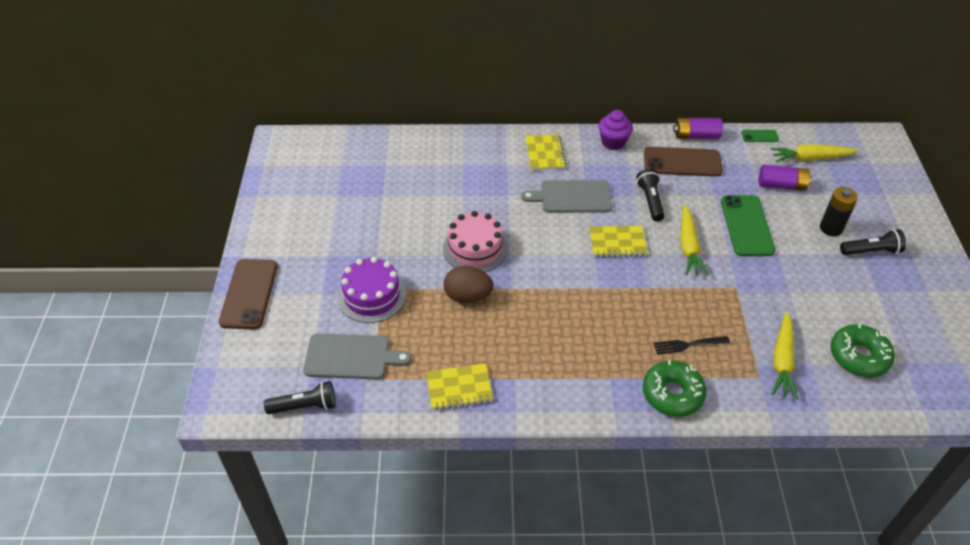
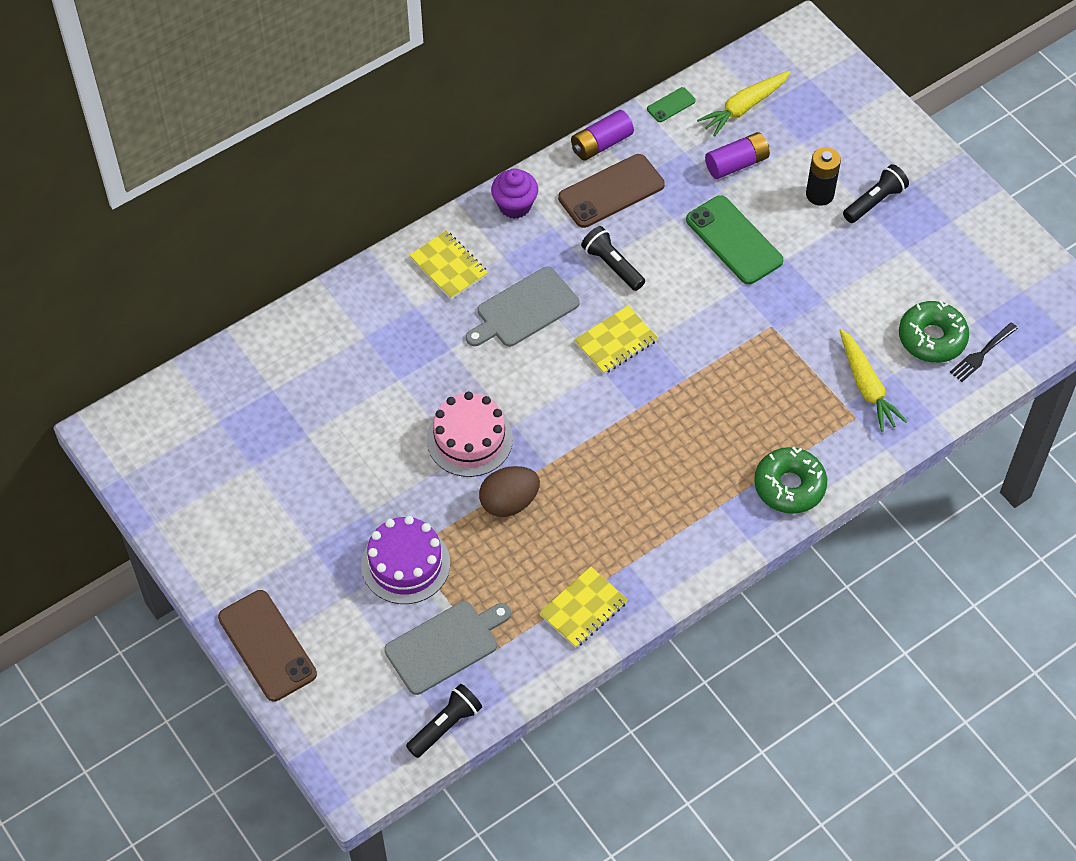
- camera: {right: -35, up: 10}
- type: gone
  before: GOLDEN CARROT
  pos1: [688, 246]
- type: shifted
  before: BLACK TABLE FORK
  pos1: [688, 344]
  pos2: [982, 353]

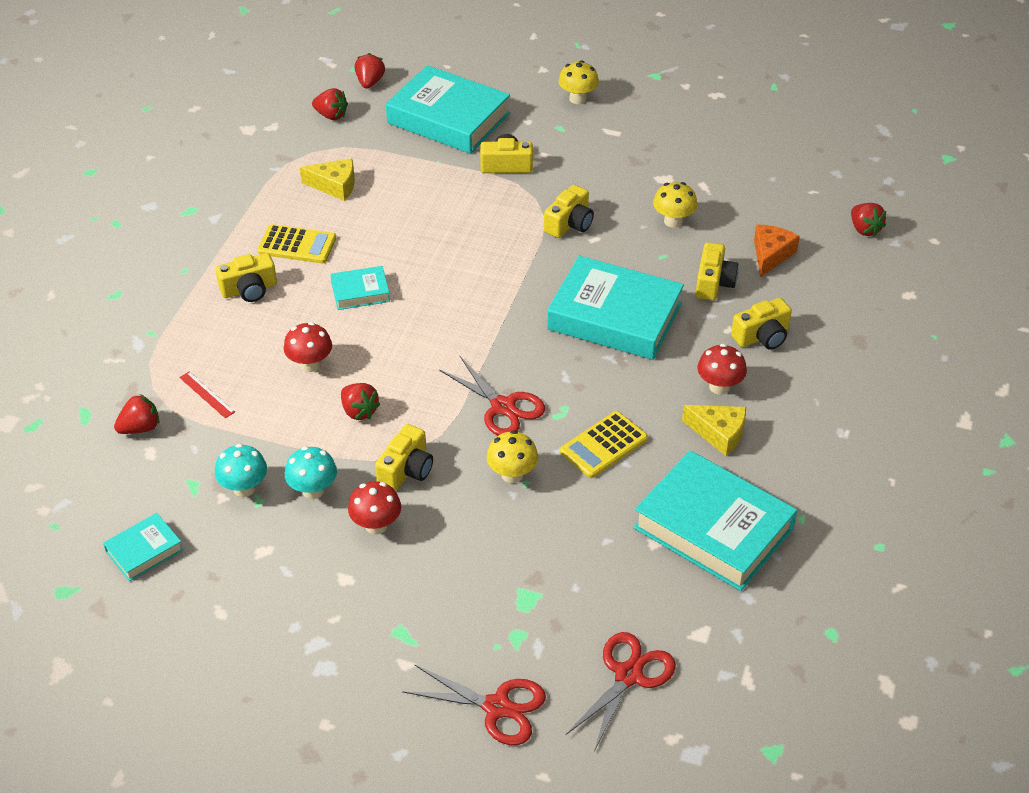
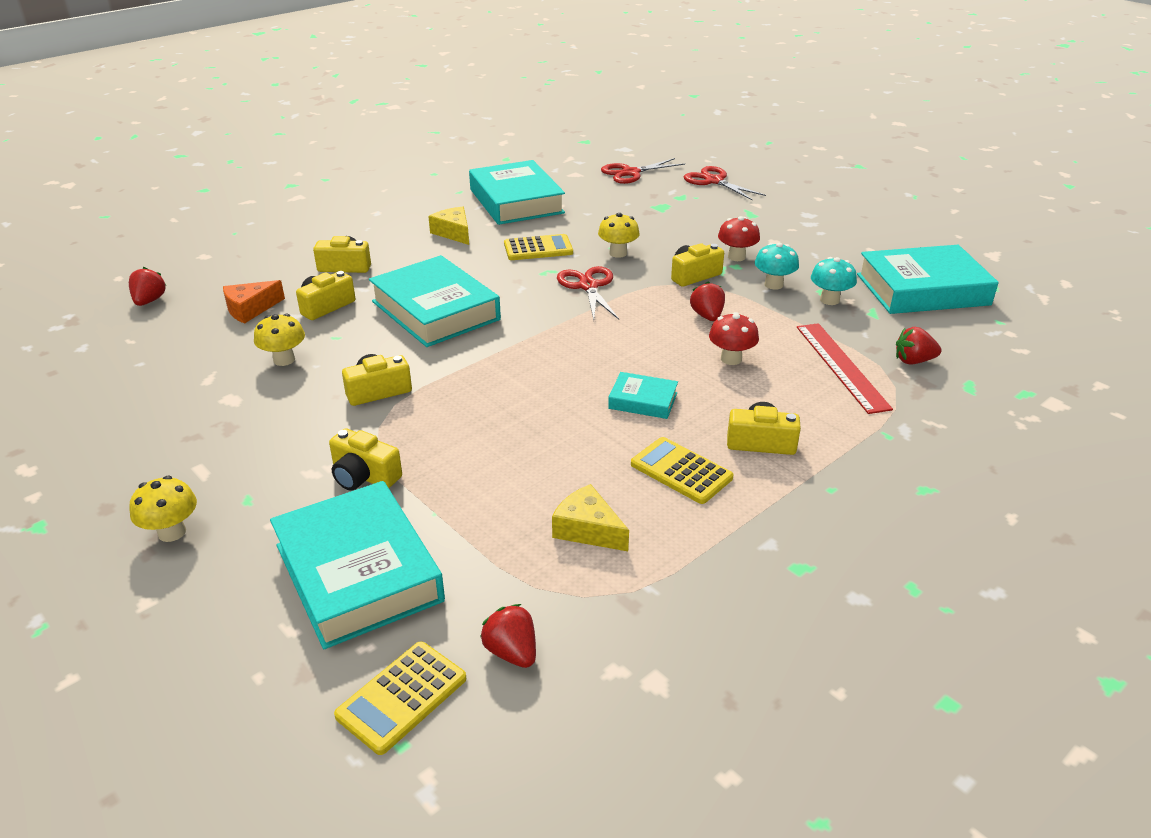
- camera: {right: -150, up: -10}
- type: swapped
  before: CRIMSON BERRY
  after: GOLDEN ADDING MACHINE
  pos1: [370, 82]
  pos2: [401, 697]
- type: gone
  before: CRIMSON FUNGUS
  pos1: [719, 387]
- type: scaled
  before: CRIMSON STRAIGHTEDGE
  pos1: [207, 394]
  pos2: [841, 366]
  scale: 2.04
- type: scaled
  before: TEAL HARDCOVER
  pos1: [144, 551]
  pos2: [922, 289]
  scale: 2.1

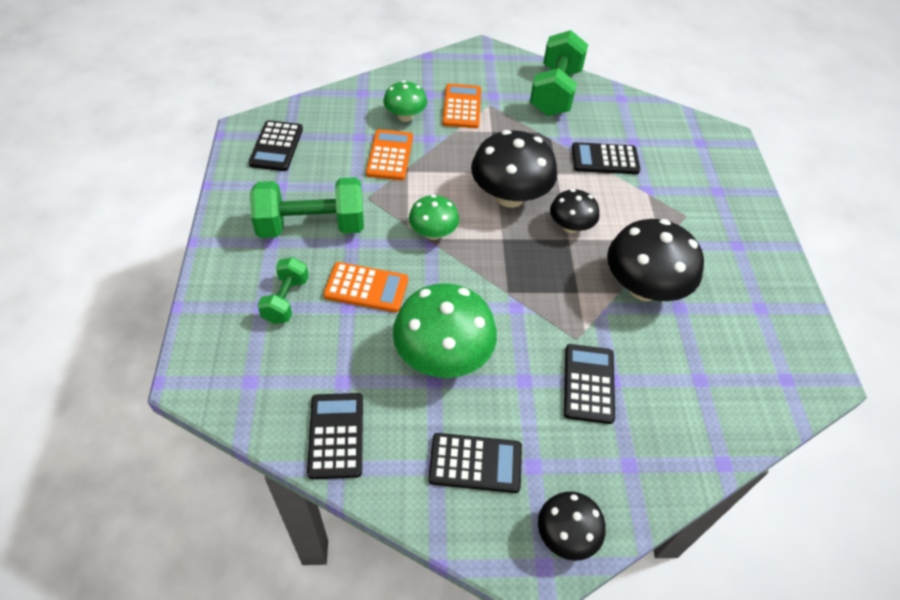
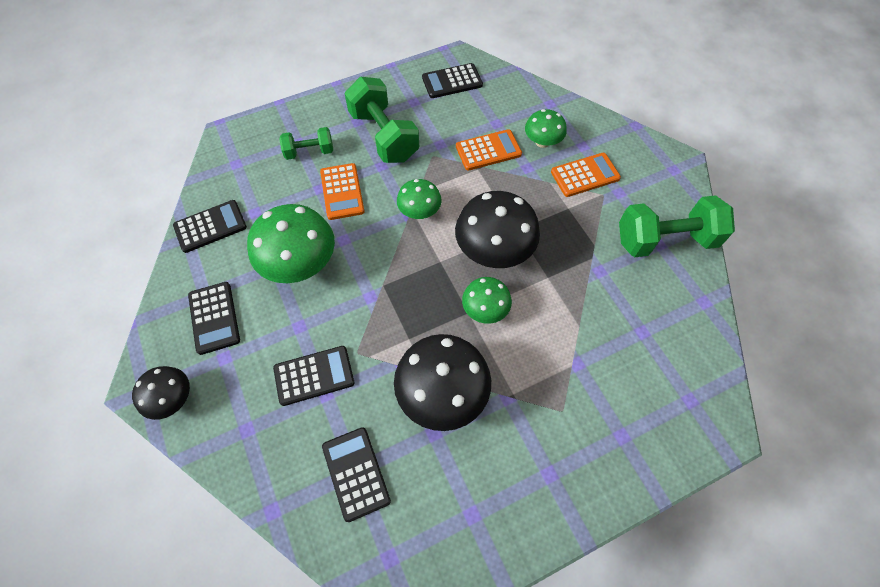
- camera: {right: 70, up: 10}
- type: shifted
  before: BLACK ADDING MACHINE
  pos1: [605, 159]
  pos2: [356, 473]
- type: repainted
  before: BLACK FUNGUS
  after: LEAF-GREEN FUNGUS
  pos1: [570, 226]
  pos2: [485, 309]

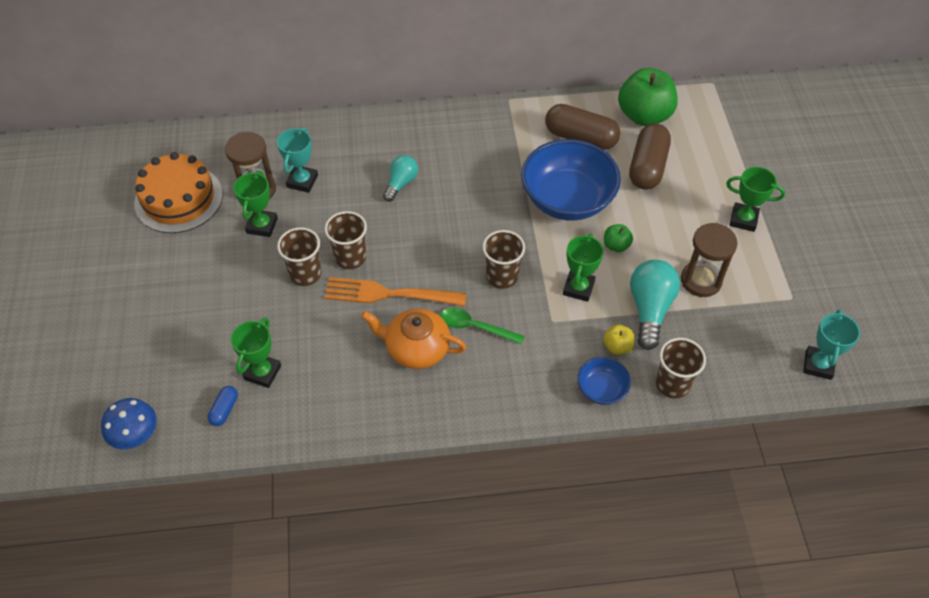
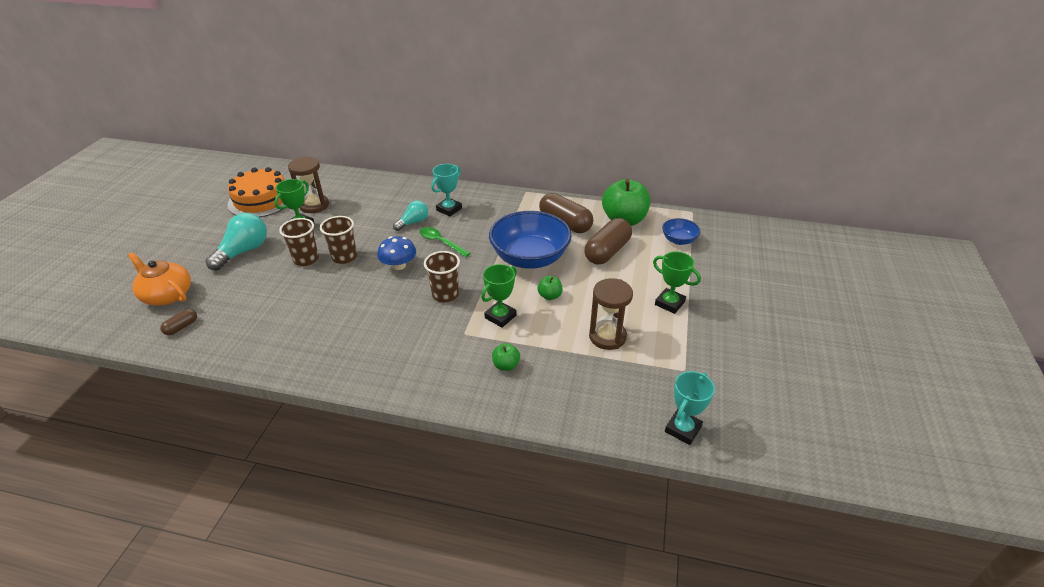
- camera: {right: 20, up: -15}
- type: shifted
  before: TEAL AWARD CUP
  pos1: [302, 181]
  pos2: [449, 209]
- type: shifted
  before: TEAL LIGHT BULB
  pos1: [650, 309]
  pos2: [243, 251]
- type: gone
  before: BRIGHT ORANGE TABLE FORK
  pos1: [390, 294]
- type: shifted
  before: LEAF-GREEN TEASPOON
  pos1: [475, 327]
  pos2: [441, 242]
- type: shifted
  before: BRIGHT ORANGE TEAPOT
  pos1: [416, 348]
  pos2: [167, 295]
- type: gone
  before: LEAF-GREEN AWARD CUP
  pos1: [262, 372]
- type: repainted
  before: GOLDEN APPLE
  after: LEAF-GREEN APPLE
  pos1: [617, 346]
  pos2: [506, 365]
- type: gone
  before: RUSSET CUP
  pos1: [672, 384]
- type: shifted
  before: ROYAL BLUE BOWL
  pos1: [601, 389]
  pos2: [679, 240]
- type: repainted
  before: ROYAL BLUE PILL
  after: RUSSET PILL
  pos1: [224, 410]
  pos2: [181, 327]
- type: shifted
  before: ROYAL BLUE FUNGUS
  pos1: [135, 434]
  pos2: [399, 265]

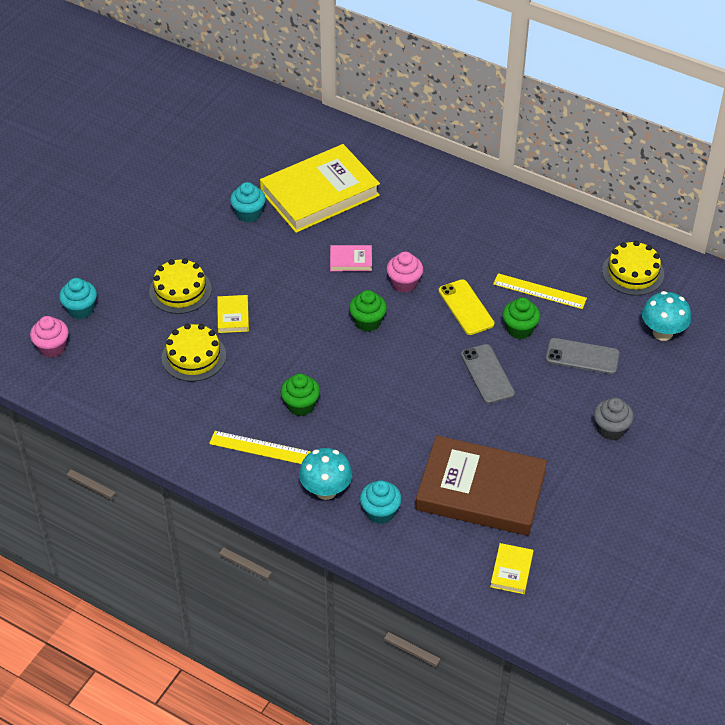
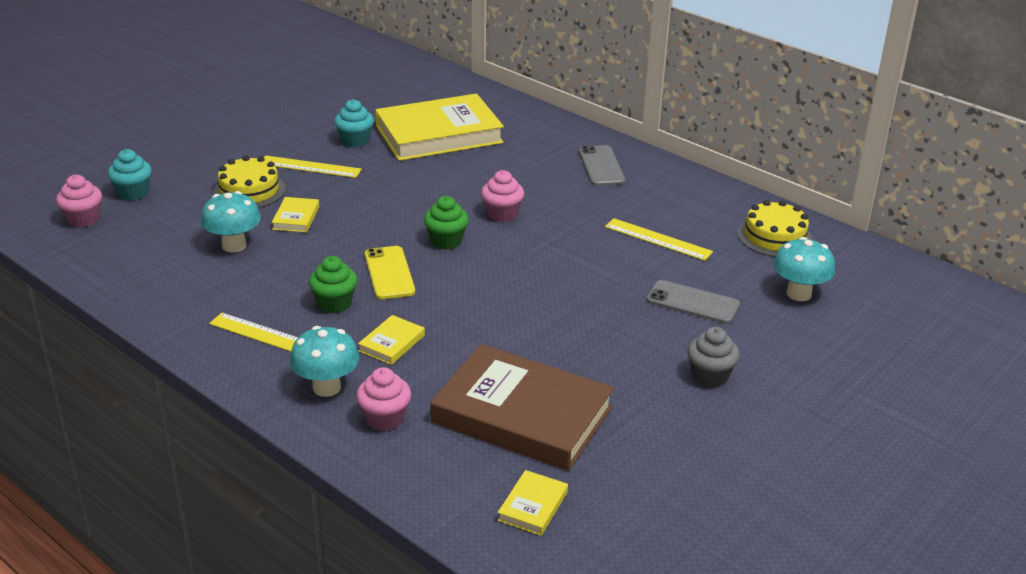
- camera: {right: 10, up: -15}
- type: gone
  before: PINK HARDCOVER
  pos1: [351, 260]
- type: shifted
  before: GOLDEN PHONE
  pos1: [466, 307]
  pos2: [389, 273]
- type: gone
  before: LEAF-GREEN MUFFIN
  pos1: [519, 329]
- type: swapped
  before: GOLDEN CAKE
  after: TEAL FUNGUS
  pos1: [194, 356]
  pos2: [234, 245]
- type: shifted
  before: GREY PHONE
  pos1: [487, 374]
  pos2: [601, 166]
- type: repainted
  before: TEAL MUFFIN
  after: PINK MUFFIN
  pos1: [380, 512]
  pos2: [385, 419]
- type: new
  after: GOLDEN STRAIGHTEDGE
  pos2: [310, 167]
- type: new
  after: GOLDEN HARDCOVER
  pos2: [392, 343]

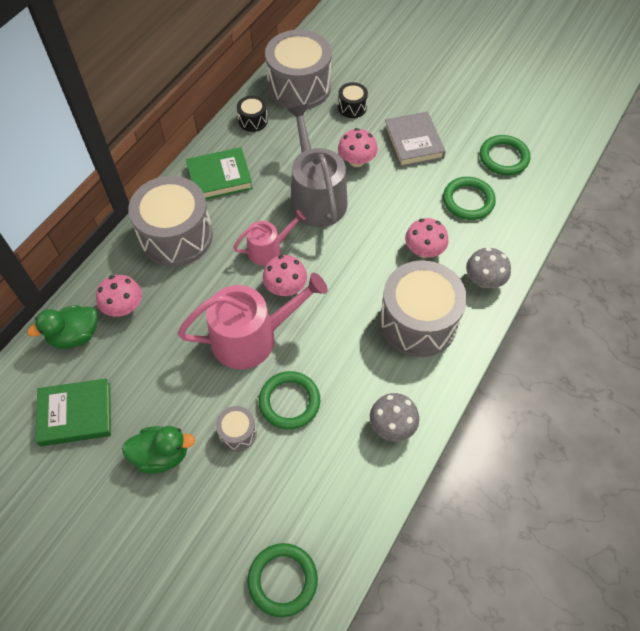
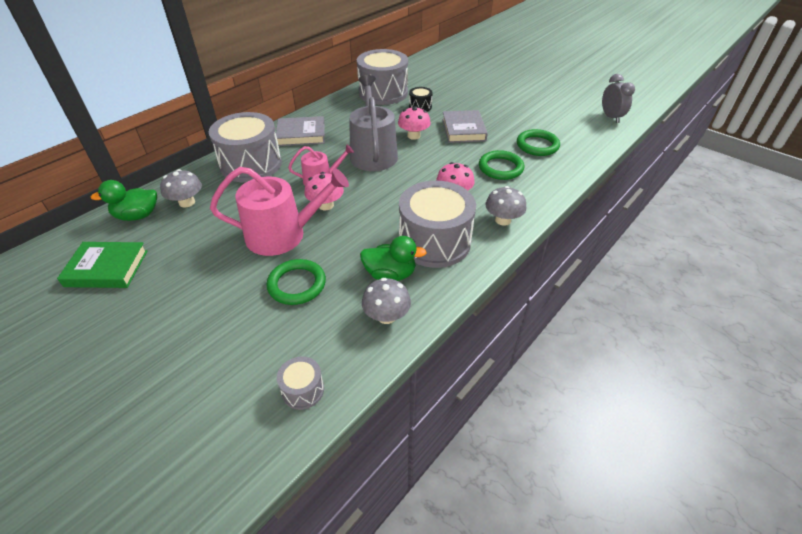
- camera: {right: 10, up: -15}
- type: gone
  before: BLACK SNARE DRUM
  pos1: [253, 121]
- type: repainted
  before: LEAF-GREEN HARDCOVER
  after: GREY HARDCOVER
  pos1: [220, 177]
  pos2: [301, 135]
- type: repainted
  before: PINK FUNGUS
  after: GREY FUNGUS
  pos1: [124, 307]
  pos2: [187, 202]
- type: shifted
  before: GREY SNARE DRUM
  pos1: [238, 433]
  pos2: [303, 390]
- type: shifted
  before: LEAF-GREEN RUBBER DUCK
  pos1: [162, 455]
  pos2: [390, 274]
- type: gone
  before: LEAF-GREEN TORUS
  pos1: [282, 580]
- type: new
  after: GREY CLOCK
  pos2: [610, 117]

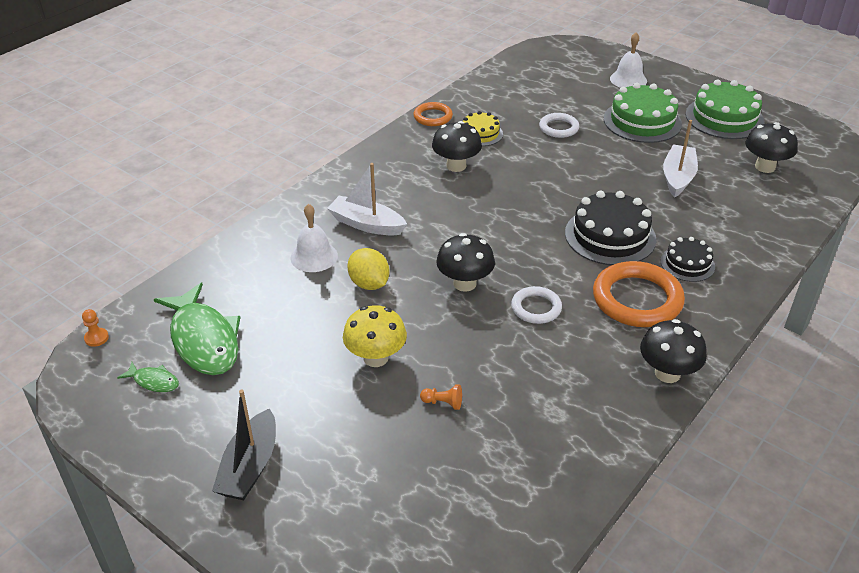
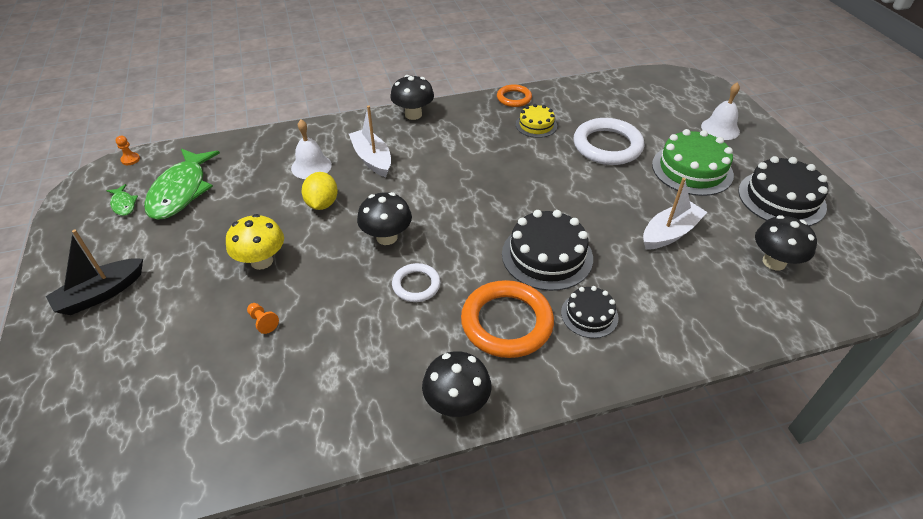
- camera: {right: 35, up: 5}
- type: repainted
  before: LEAF-GREEN CAKE
  after: BLACK CAKE
  pos1: [724, 118]
  pos2: [781, 198]
- type: scaled
  before: SNOW-WHITE TORUS
  pos1: [558, 128]
  pos2: [607, 146]
  scale: 1.8
- type: shifted
  before: BLACK FUNGUS
  pos1: [456, 166]
  pos2: [413, 114]

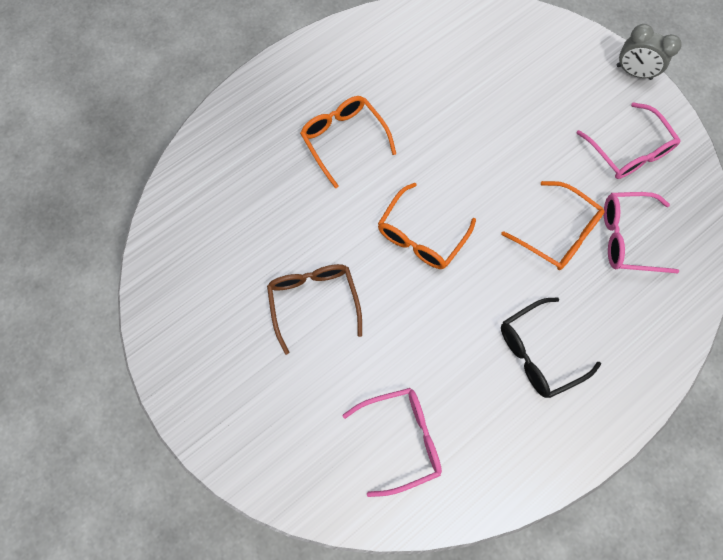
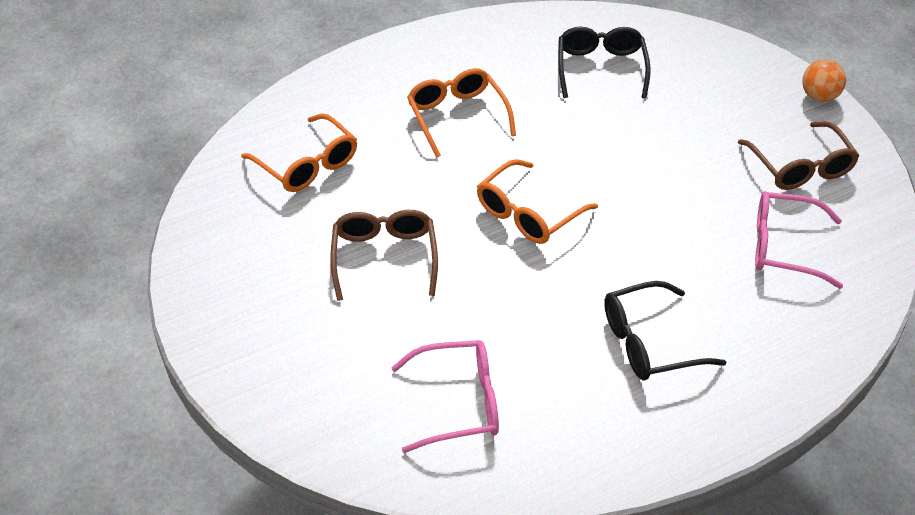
- camera: {right: 10, up: -25}
- type: swapped
  before: GREY CLOCK
  after: BRIGHT ORANGE PLAY BALL
  pos1: [633, 72]
  pos2: [819, 97]
- type: repainted
  before: PINK EYEGLASSES
  after: RUSSET EYEGLASSES
  pos1: [628, 150]
  pos2: [800, 166]
- type: shifted
  before: BRIGHT ORANGE EYEGLASSES
  pos1: [557, 232]
  pos2: [306, 164]
- type: new
  after: BLACK EYEGLASSES
  pos2: [601, 69]

